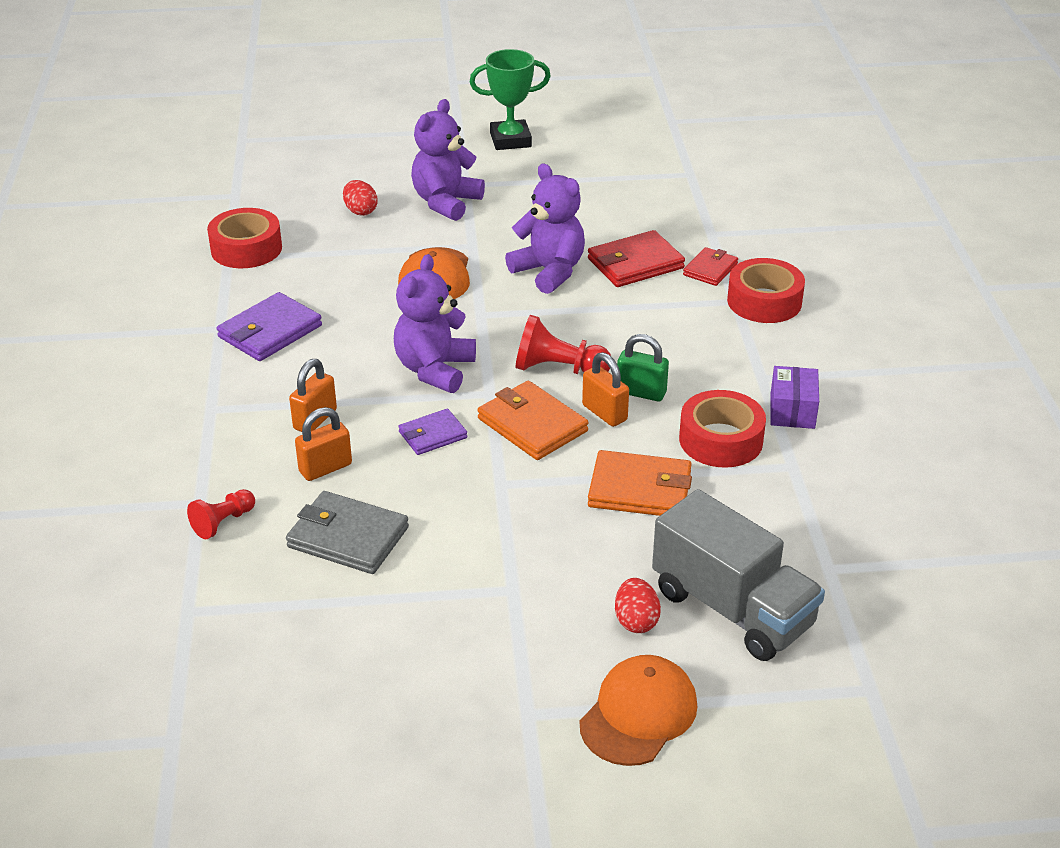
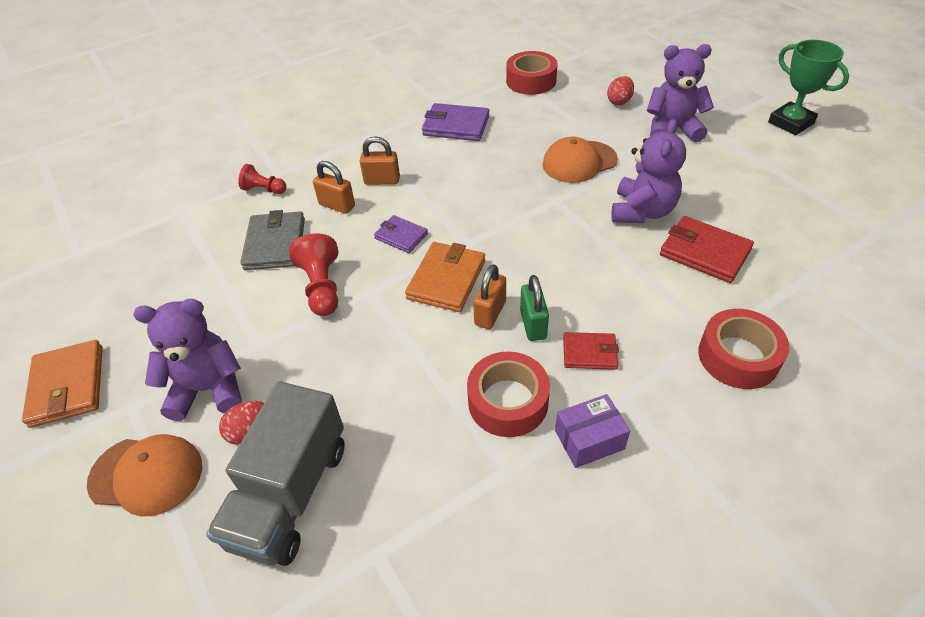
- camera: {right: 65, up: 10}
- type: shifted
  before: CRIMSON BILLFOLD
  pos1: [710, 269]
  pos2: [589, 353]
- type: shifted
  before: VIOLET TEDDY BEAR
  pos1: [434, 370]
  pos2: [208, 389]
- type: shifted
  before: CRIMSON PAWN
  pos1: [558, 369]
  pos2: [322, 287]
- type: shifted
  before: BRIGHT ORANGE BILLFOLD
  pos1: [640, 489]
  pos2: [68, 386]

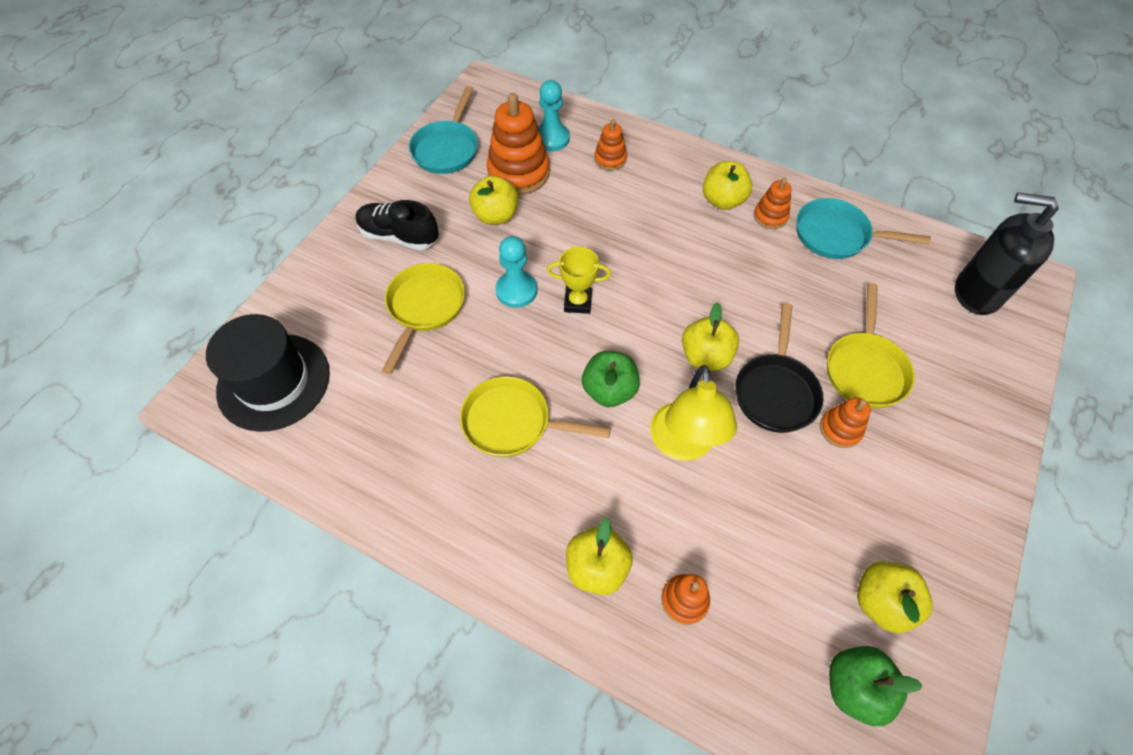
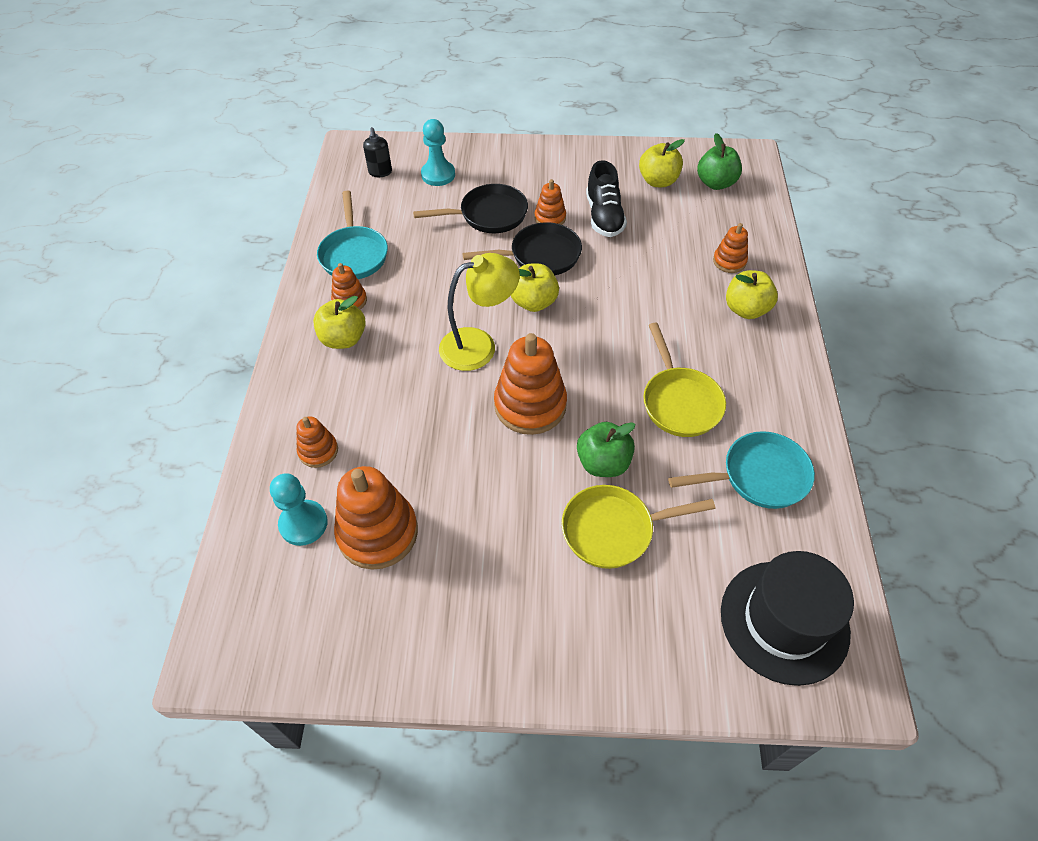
- camera: {right: -115, up: -5}
- type: shifted
  before: TEAL SKILLET
  pos1: [447, 149]
  pos2: [758, 476]
- type: gone
  before: GOLDEN APPLE
  pos1: [496, 216]
- type: scaled
  before: BLACK SOAP PUMP
  pos1: [976, 293]
  pos2: [380, 172]
  scale: 0.5
- type: shifted
  before: BLACK SHOE
  pos1: [399, 236]
  pos2: [604, 216]
- type: shifted
  before: TEAL PAWN
  pos1: [516, 290]
  pos2: [438, 175]
- type: swapped
  before: GOLDEN AWARD CUP
  after: BRIGHT ORANGE STACKING TOY
  pos1: [578, 302]
  pos2: [530, 405]
- type: repainted
  before: GOLDEN SKILLET
  after: BLACK SKILLET
  pos1: [865, 369]
  pos2: [489, 215]
- type: shifted
  before: LEAF-GREEN APPLE
  pos1: [609, 390]
  pos2: [603, 463]
- type: shifted
  before: GOLDEN READING LAMP
  pos1: [682, 445]
  pos2: [479, 345]

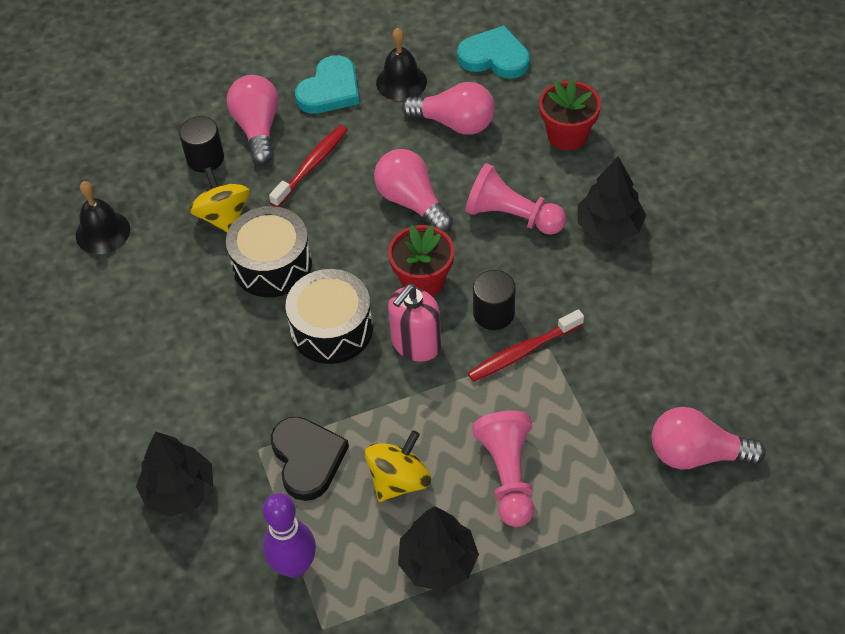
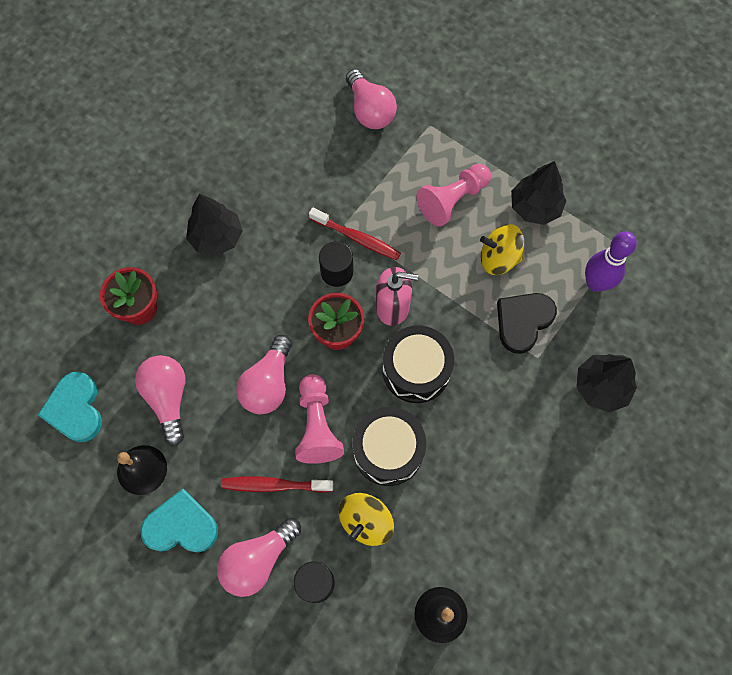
- camera: {right: -125, up: 15}
- type: shifted
  before: PINK PAWN
  pos1: [512, 216]
  pos2: [317, 425]

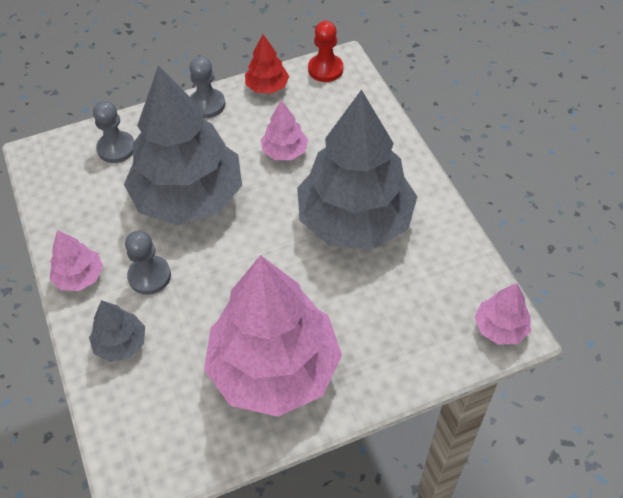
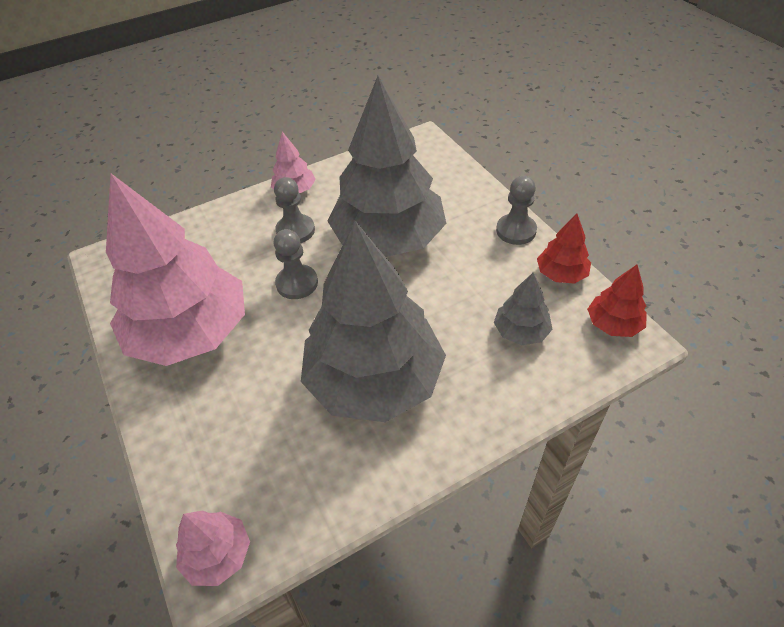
- camera: {right: 85, up: -5}
- type: swapped
  before: CRIMSON PAWN
  after: CRIMSON FIR TREE
  pos1: [325, 69]
  pos2: [613, 324]
- type: gone
  before: PINK FIR TREE
  pos1: [284, 151]
- type: shifted
  before: GREY PAWN
  pos1: [116, 148]
  pos2: [297, 283]
- type: shifted
  before: GREY FIR TREE
  pos1: [121, 344]
  pos2: [521, 332]

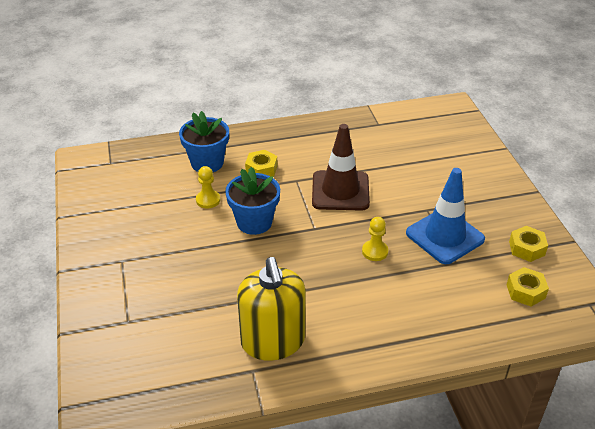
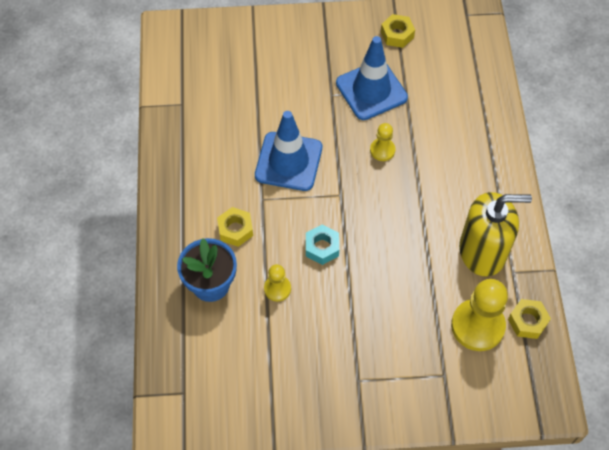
- camera: {right: -80, up: 20}
- type: repainted
  before: RUSSET SAFETY CONE
  after: ROYAL BLUE SAFETY CONE
  pos1: [340, 191]
  pos2: [288, 161]
- type: swapped
  before: ROYAL BLUE PLANT POT
  after: TEAL HEXAGON NUT
  pos1: [254, 222]
  pos2: [322, 247]
- type: shifted
  before: GOLDEN HEXAGON NUT
  pos1: [525, 291]
  pos2: [527, 321]
- type: new
  after: GOLDEN PAWN
  pos2: [477, 326]

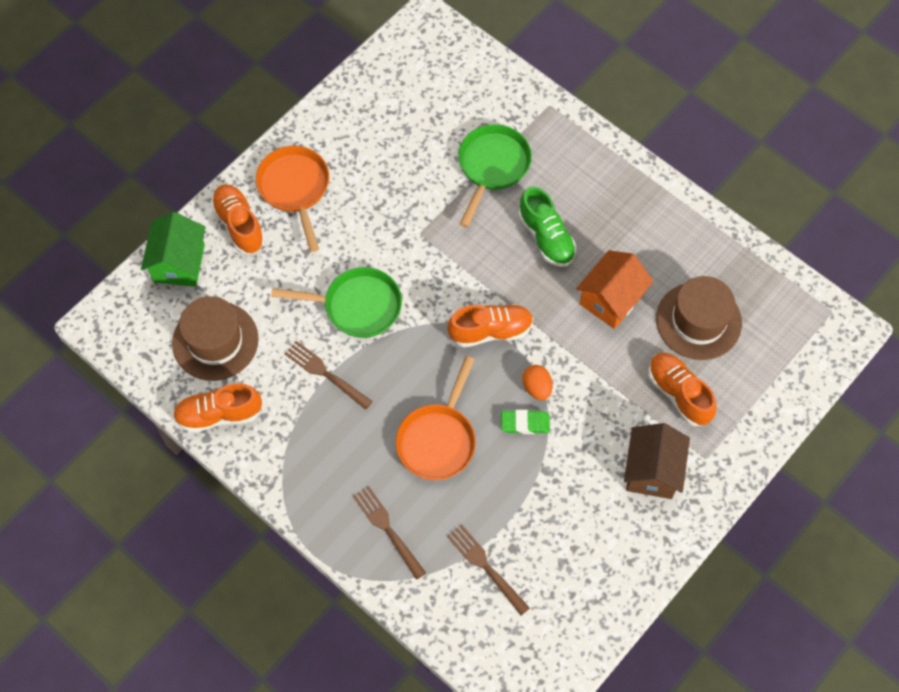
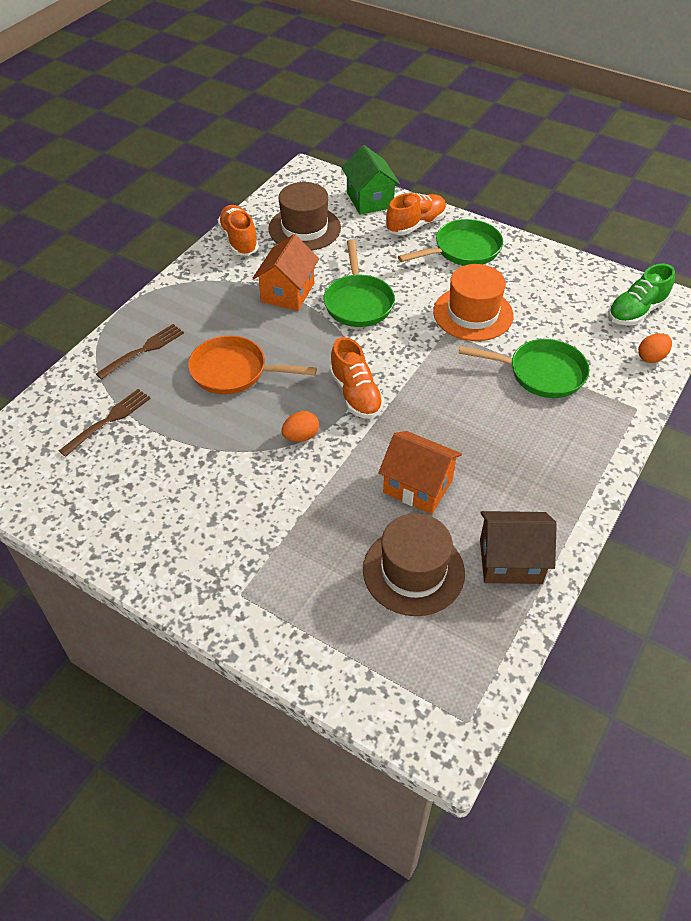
- camera: {right: 80, up: -15}
- type: repainted
  before: BRIGHT ORANGE SKILLET
  after: LEAF-GREEN SKILLET
  pos1: [295, 189]
  pos2: [463, 250]
- type: shifted
  before: LEAF-GREEN SHOE
  pos1: [546, 237]
  pos2: [636, 311]
- type: rotated
  before: LEAF-GREEN HOUSE
  pos1: [179, 263]
  pos2: [370, 200]
  turn: 75
- type: swapped
  before: RUSSET TABLE FORK
  after: BRIGHT ORANGE HOUSE
  pos1: [325, 373]
  pos2: [287, 292]
- type: gone
  before: BRIGHT ORANGE SHOE
  pos1: [679, 394]
- type: gone
  before: LEAF-GREEN ERASER
  pos1: [525, 423]
- type: shifted
  before: RUSSET HOUSE
  pos1: [652, 471]
  pos2: [510, 561]
- type: new
  after: BRIGHT ORANGE TALL HAT
  pos2: [473, 314]
- type: new
  after: BRIGHT ORANGE EGG
  pos2: [651, 357]

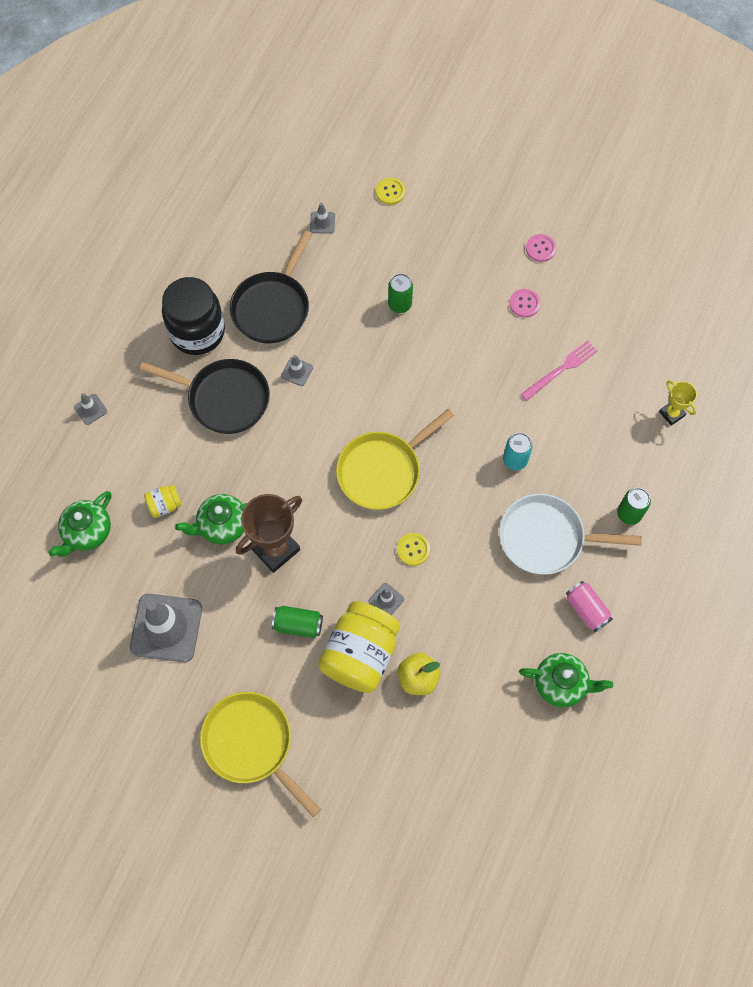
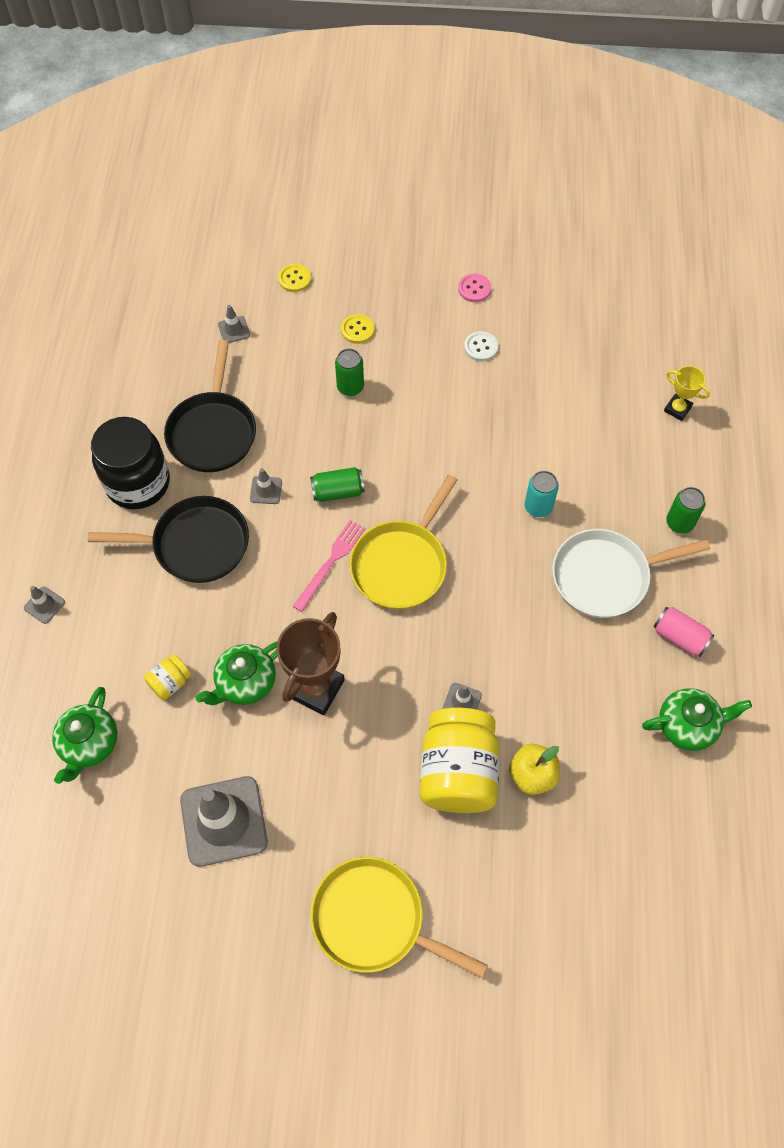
- camera: {right: -20, up: -5}
- type: repainted
  before: PINK BUTTON
  after: SNOW-WHITE BUTTON
  pos1: [524, 304]
  pos2: [481, 347]
- type: shifted
  before: PINK TABLE FORK
  pos1: [561, 369]
  pos2: [330, 562]
- type: shifted
  before: GOLDEN BUTTON
  pos1: [413, 549]
  pos2: [357, 330]
- type: shifted
  before: LEAF-GREEN TIN
  pos1: [298, 625]
  pos2: [338, 491]

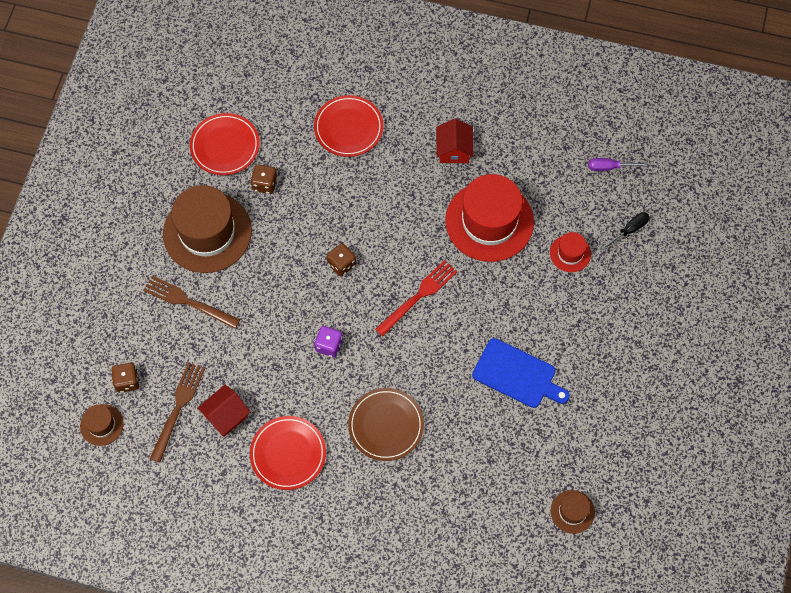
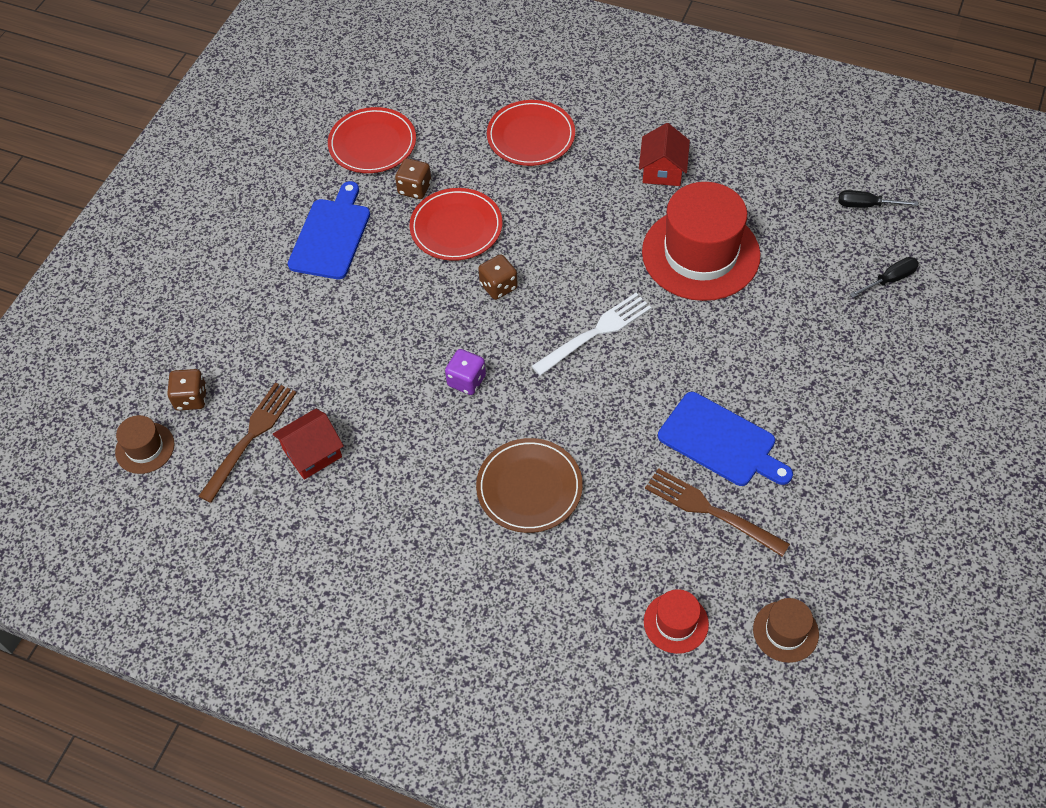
- camera: {right: 10, up: -10}
- type: repainted
  before: VIOLET SCREWDRIVER
  after: BLACK SCREWDRIVER
  pos1: [609, 167]
  pos2: [866, 205]
- type: swapped
  before: RUSSET TALL HAT
  after: ROYAL BLUE BREAD BOARD
  pos1: [207, 232]
  pos2: [331, 235]
- type: shifted
  before: CRIMSON TALL HAT
  pos1: [570, 253]
  pos2: [676, 623]
- type: repainted
  before: CRIMSON TABLE FORK
  after: SNOW-WHITE TABLE FORK
  pos1: [419, 296]
  pos2: [596, 332]
- type: shifted
  before: RUSSET TABLE FORK
  pos1: [188, 302]
  pos2: [710, 511]
- type: shifted
  before: CRIMSON FLAT DISH
  pos1: [288, 454]
  pos2: [456, 227]

